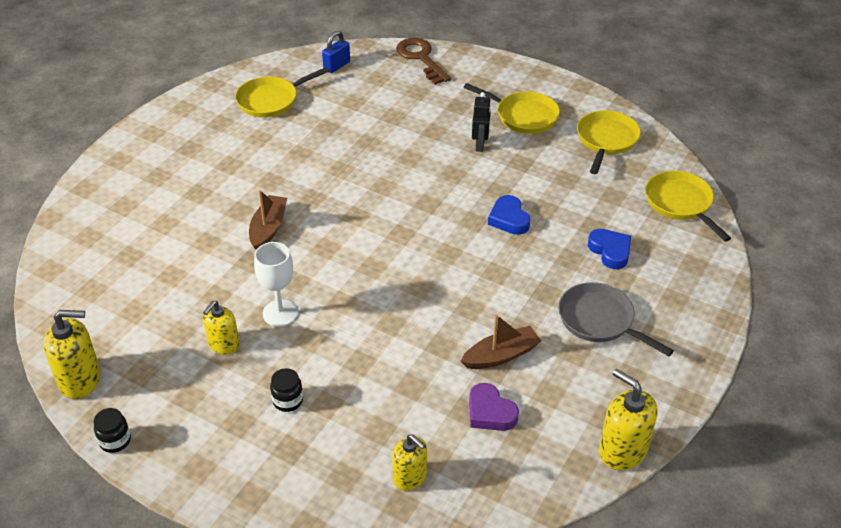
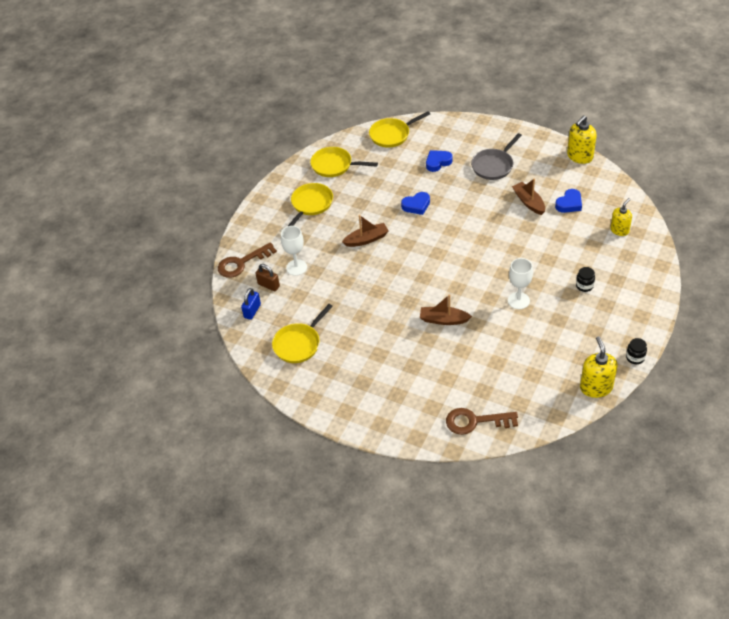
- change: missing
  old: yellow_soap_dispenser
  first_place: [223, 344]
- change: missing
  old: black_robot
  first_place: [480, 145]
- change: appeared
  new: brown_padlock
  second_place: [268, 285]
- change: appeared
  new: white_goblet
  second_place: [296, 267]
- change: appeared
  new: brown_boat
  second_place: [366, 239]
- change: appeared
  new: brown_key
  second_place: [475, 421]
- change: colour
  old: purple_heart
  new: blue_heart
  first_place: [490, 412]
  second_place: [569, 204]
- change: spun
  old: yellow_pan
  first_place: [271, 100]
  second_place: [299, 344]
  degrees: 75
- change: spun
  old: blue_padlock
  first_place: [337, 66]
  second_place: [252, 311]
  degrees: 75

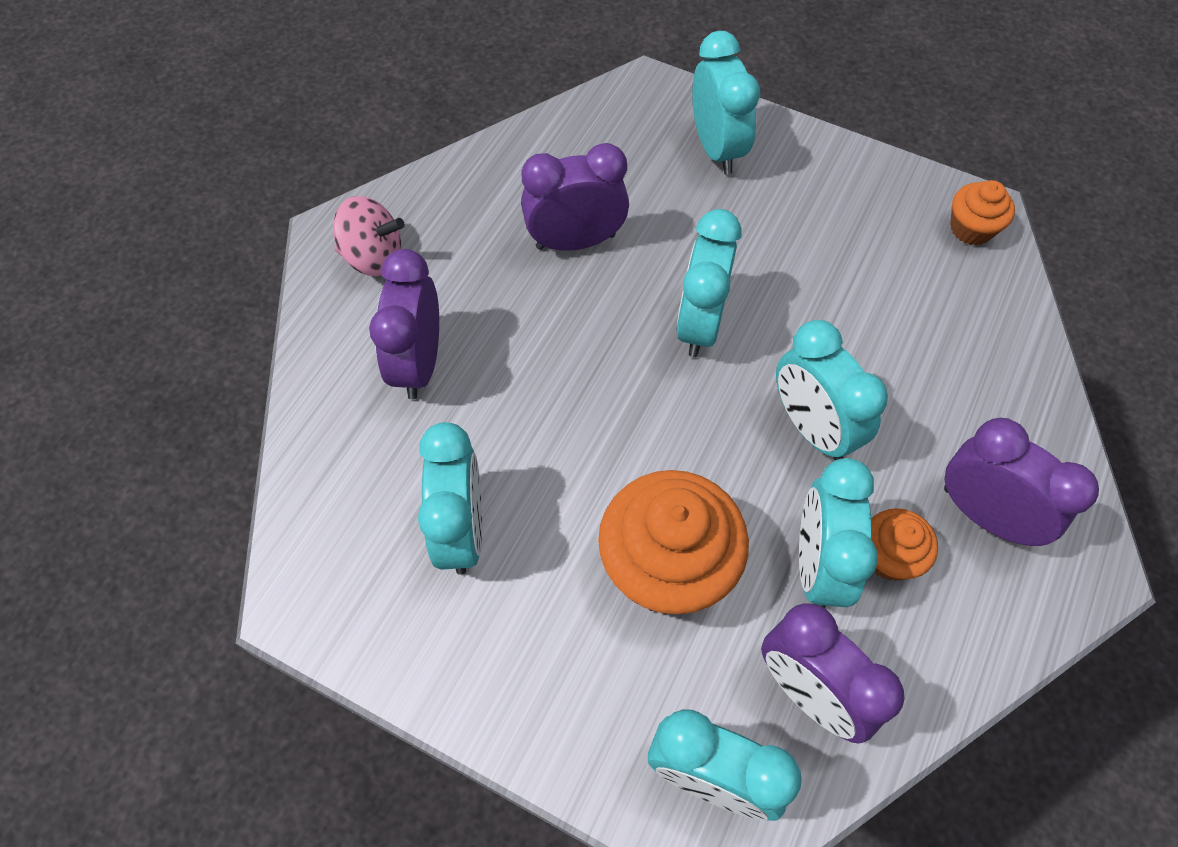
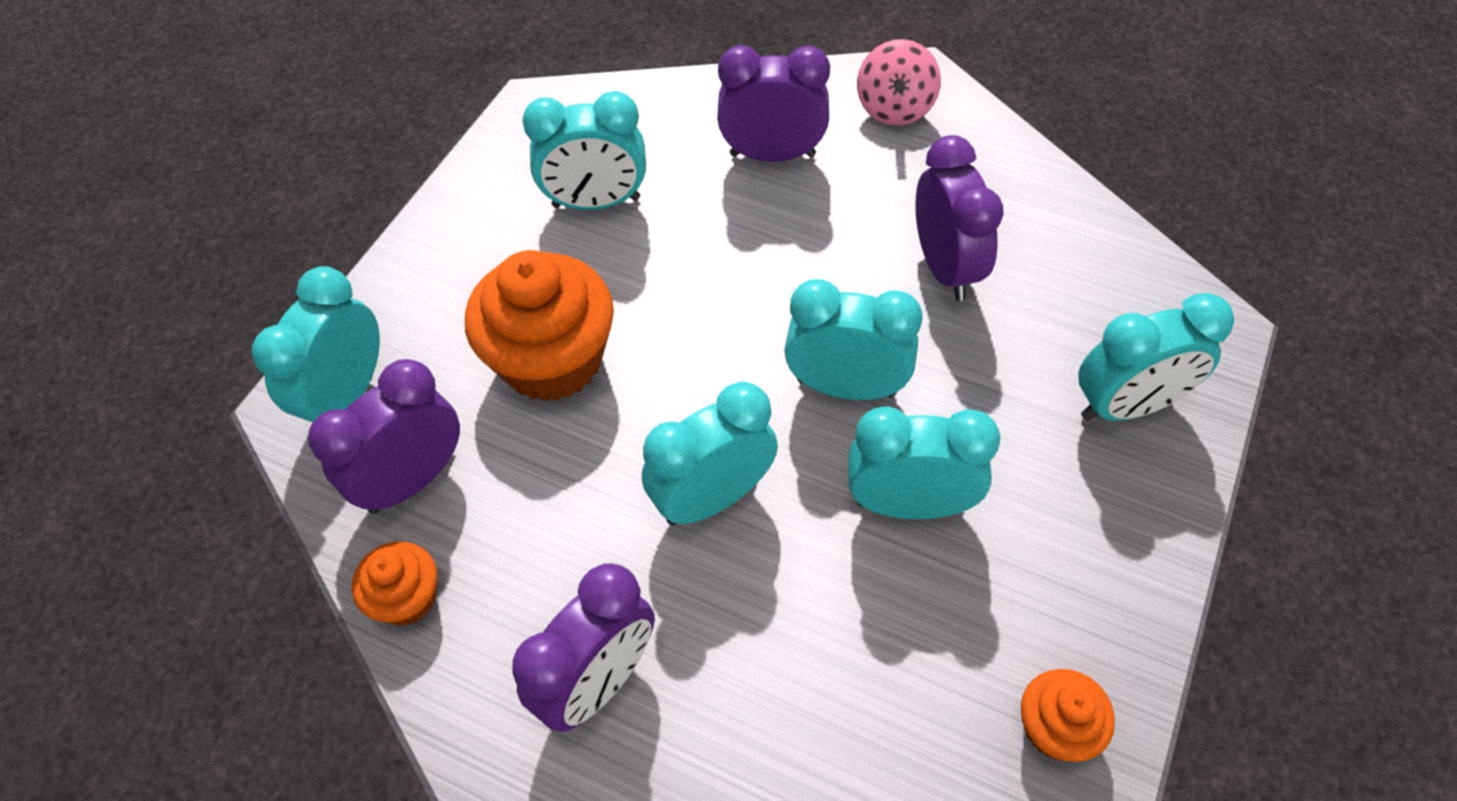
- change: relocated
  old: turquoise_clock
  first_place: [818, 564]
  second_place: [909, 504]
- change: relocated
  old: orange_cupcake
  first_place: [889, 556]
  second_place: [407, 598]

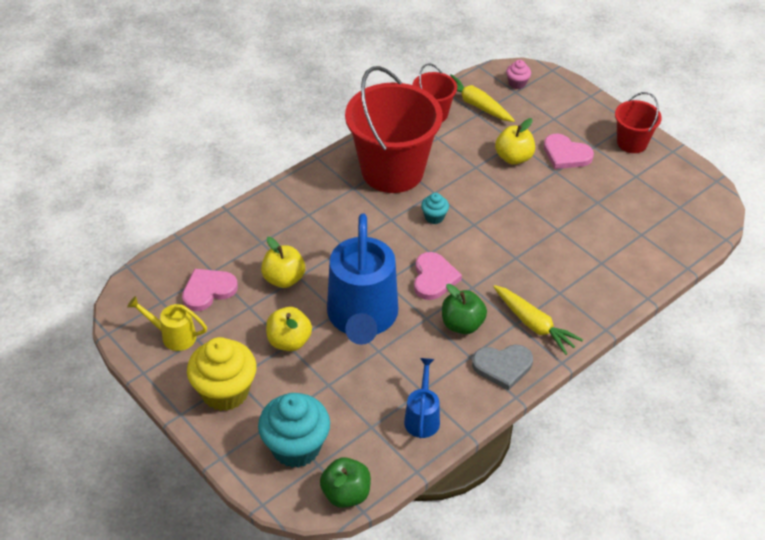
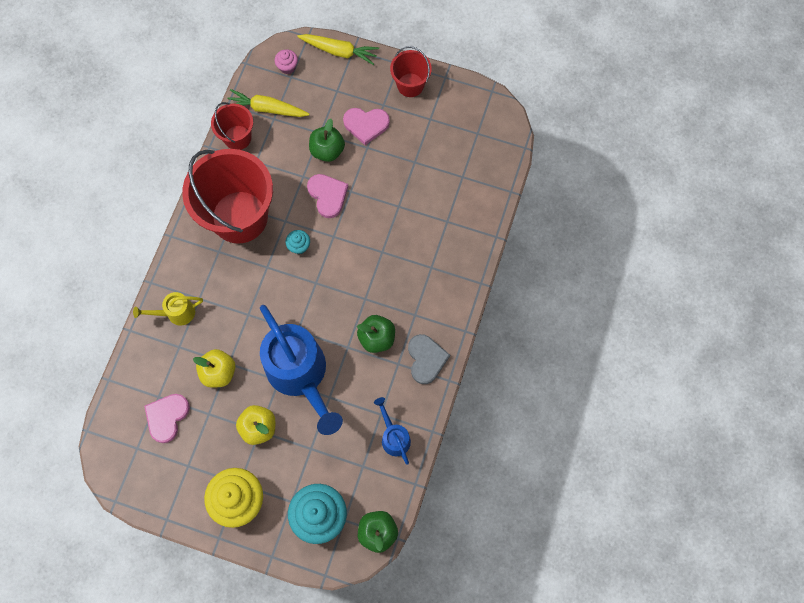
- change: relocated
  old: yellow_watering_can
  first_place: [173, 336]
  second_place: [176, 313]
- change: relocated
  old: pink_heart
  first_place: [434, 278]
  second_place: [328, 195]
- change: relocated
  old: yellow_carrot
  first_place: [534, 324]
  second_place: [339, 51]
- change: colour
  old: yellow_apple
  new: green_apple
  first_place: [513, 157]
  second_place: [327, 150]
- change: spun
  old: grey_heart
  first_place: [503, 366]
  second_place: [426, 359]
  degrees: -60

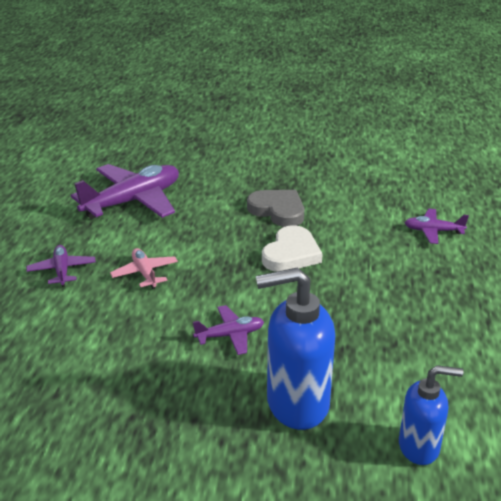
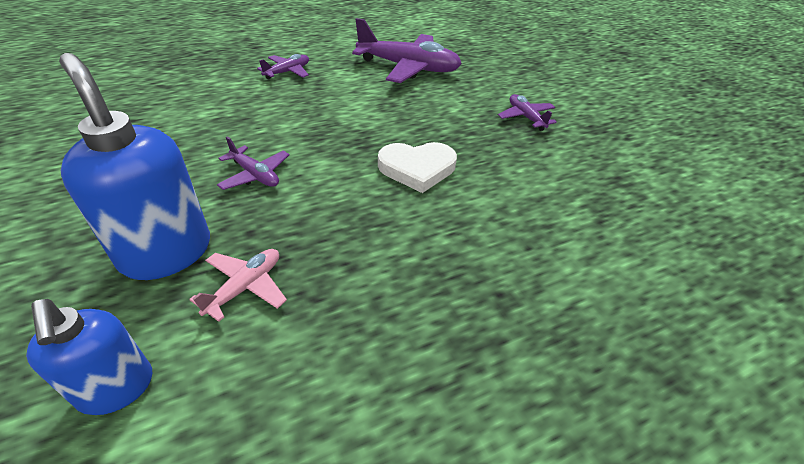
- change: missing
  old: grey_heart
  first_place: [278, 211]
- change: relocated
  old: pink_plane
  first_place: [145, 273]
  second_place: [245, 287]
- change: relocated
  old: purple_plane
  first_place: [433, 231]
  second_place: [526, 117]

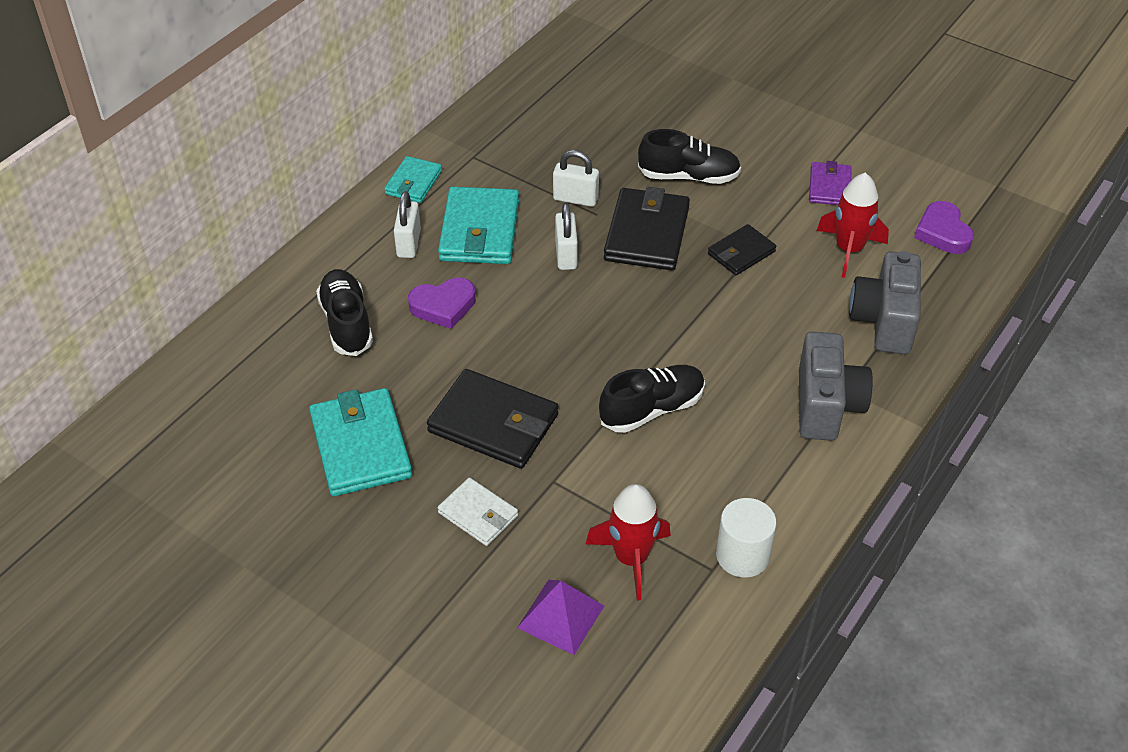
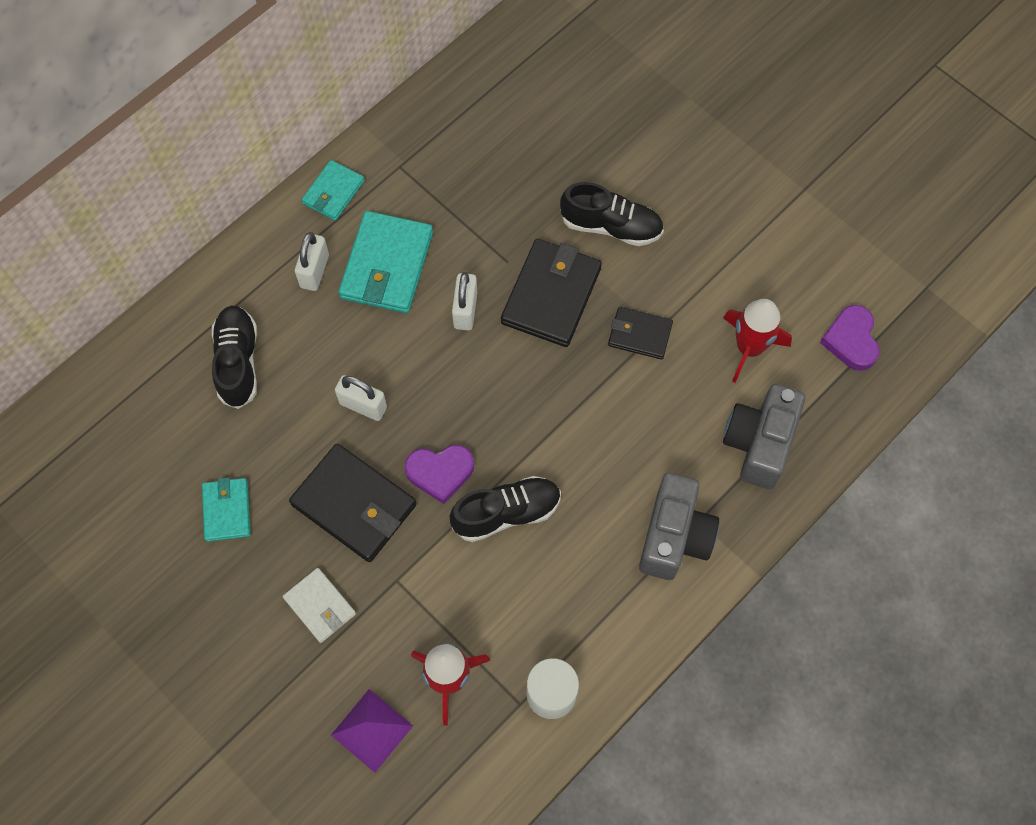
- change: missing
  old: purple_wallet
  first_place: [829, 187]
- change: relocated
  old: purple_heart
  first_place: [443, 306]
  second_place: [440, 473]
- change: relocated
  old: white_padlock
  first_place: [575, 199]
  second_place: [363, 405]
- change: spun
  old: black_wallet
  first_place: [741, 253]
  second_place: [640, 335]
  degrees: 45
- change: size
  old: turquoise_wallet
  first_place: [361, 446]
  second_place: [227, 511]
  factor: 0.58

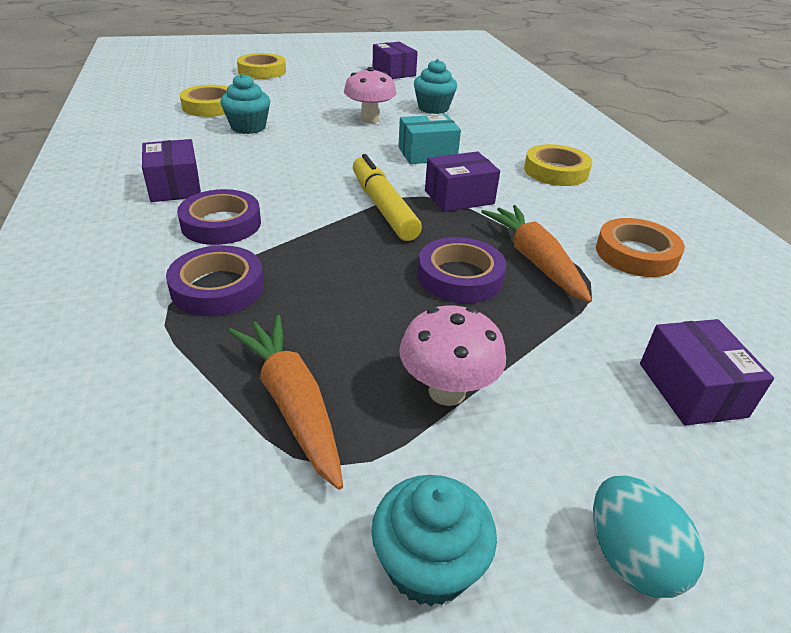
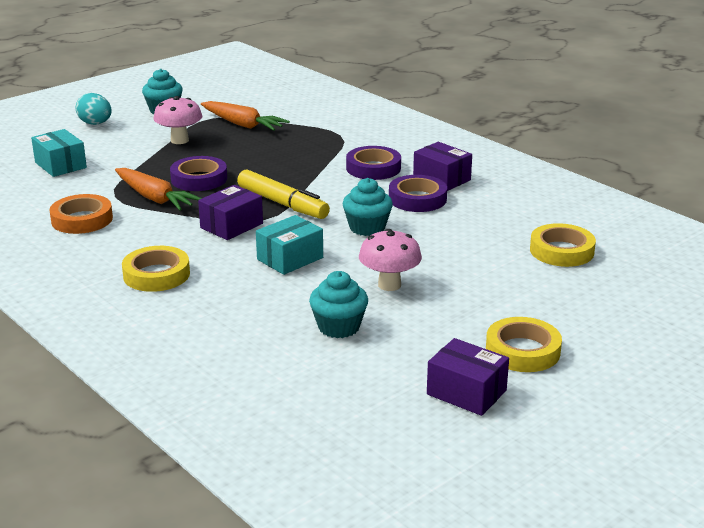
- change: relocated
  old: purple_tape
  first_place: [218, 287]
  second_place: [417, 199]
- change: relocated
  old: turquoise_cupcake
  first_place: [248, 127]
  second_place: [367, 228]
- change: relocated
  old: yellow_tape
  first_place: [262, 71]
  second_place: [522, 351]
- change: colour
  old: purple_box
  new: turquoise_box
  first_place: [691, 389]
  second_place: [60, 165]

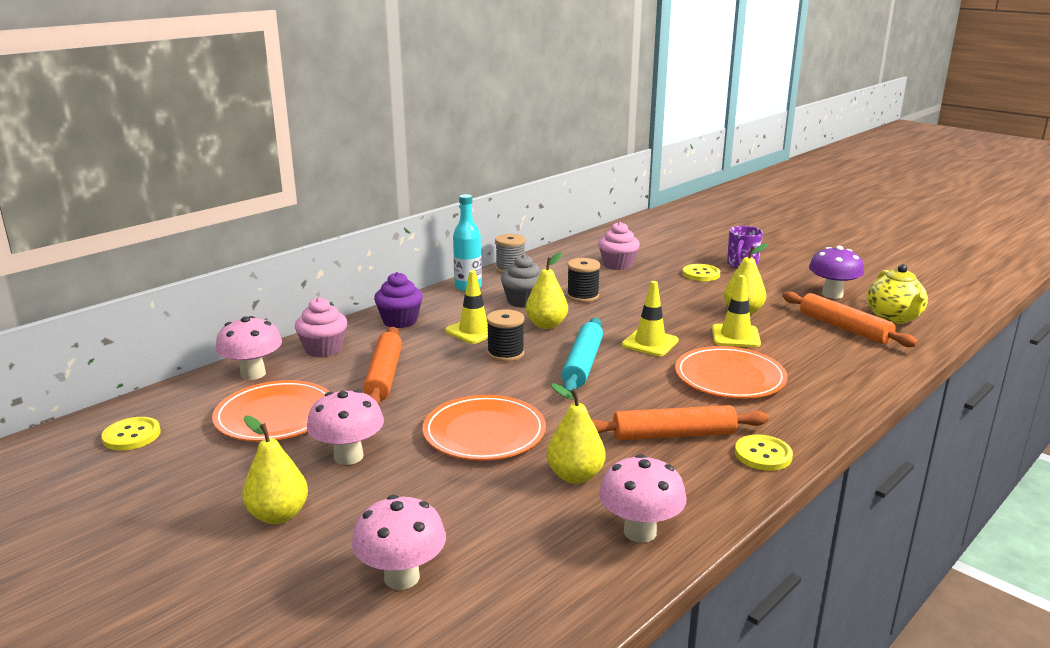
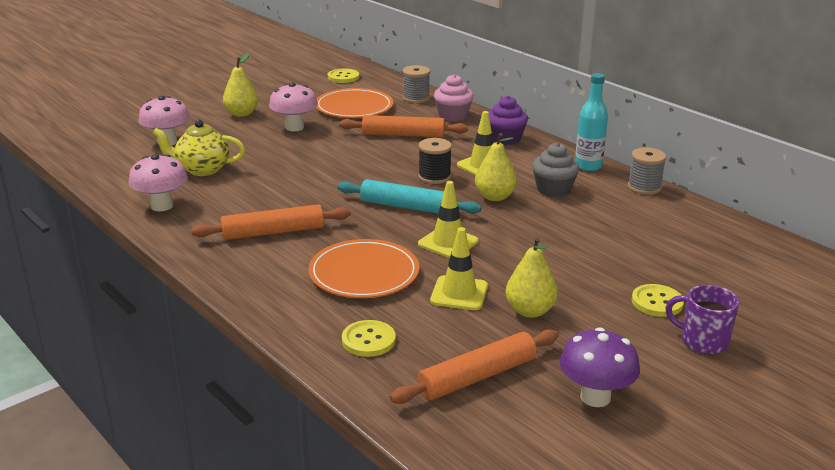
- change: missing
  old: orange_plate
  first_place: [484, 432]
- change: missing
  old: yellow_pear
  first_place: [575, 476]
- change: missing
  old: black_spool
  first_place: [583, 296]
- change: missing
  old: pink_cupcake
  first_place: [617, 265]
- change: relocated
  old: yellow_button
  first_place: [763, 454]
  second_place: [368, 340]
- change: relocated
  old: yellow_teapot
  first_place: [894, 318]
  second_place: [202, 169]
- change: exchanged
  old: pink_mushroom
  new: grey_spool
  first_place: [253, 374]
  second_place: [416, 98]
- change: spun
  old: orange_rolling_pin
  first_place: [673, 434]
  second_place: [273, 232]
  degrees: 75

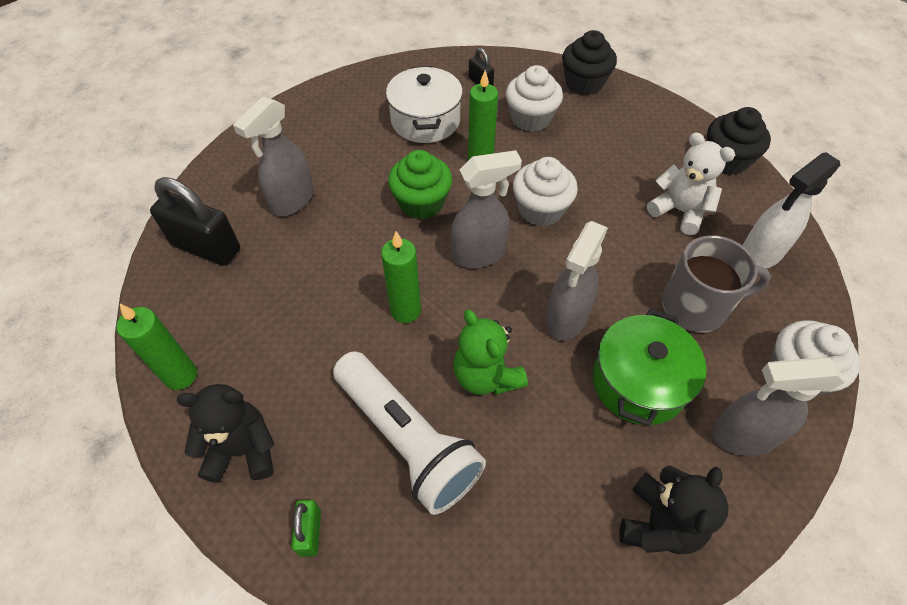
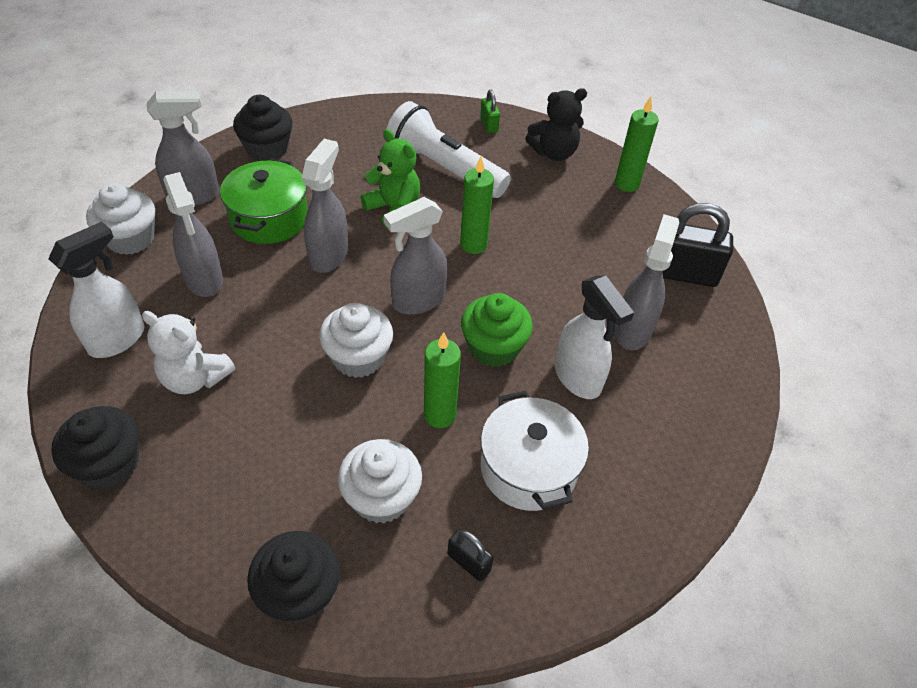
- change: appeared
  new: white_spray_bottle
  second_place: [578, 378]
- change: exchanged
  old: black_teddy_bear
  new: black_cupcake
  first_place: [659, 523]
  second_place: [267, 148]
- change: exchanged
  old: grey_mug
  new: grey_spray_bottle
  first_place: [696, 306]
  second_place: [204, 280]

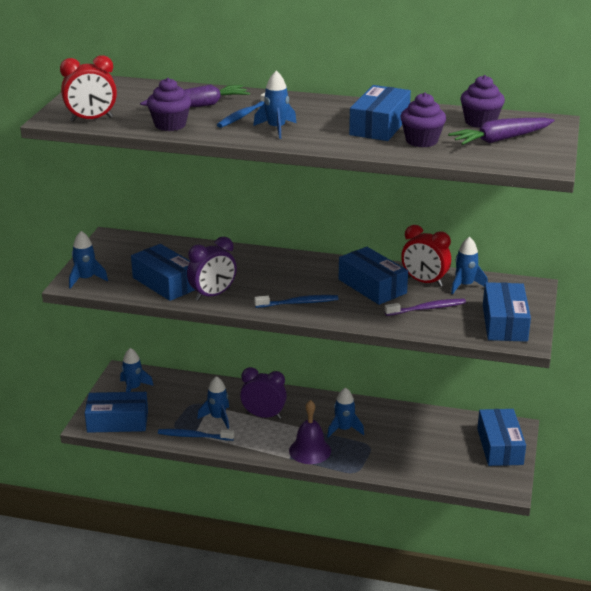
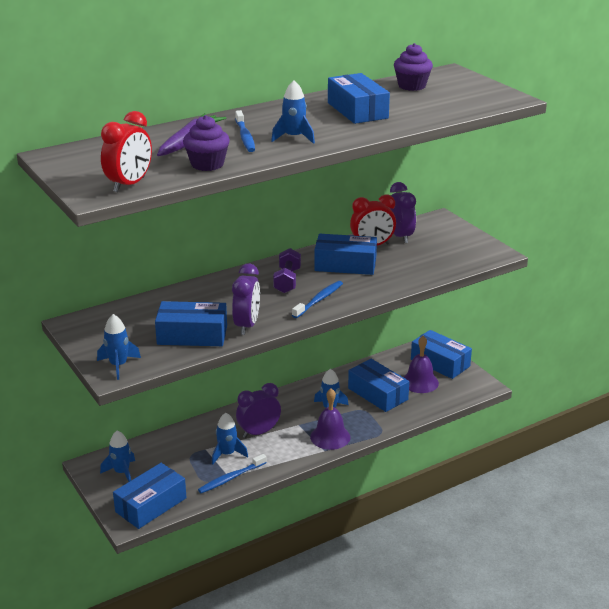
- change: missing
  old: purple_toothbrush
  first_place: [427, 309]
- change: missing
  old: purple_cupcake
  first_place: [421, 141]
- change: missing
  old: purple_carrot
  first_place: [501, 139]
- change: appeared
  new: purple_dumbbell
  second_place: [287, 281]
- change: appeared
  new: purple_bell
  second_place: [420, 382]
- change: relocated
  old: blue_box
  first_place: [504, 323]
  second_place: [378, 394]
- change: exchanged
  old: blue_rocket
  new: purple_clock
  first_place: [465, 285]
  second_place: [401, 236]

